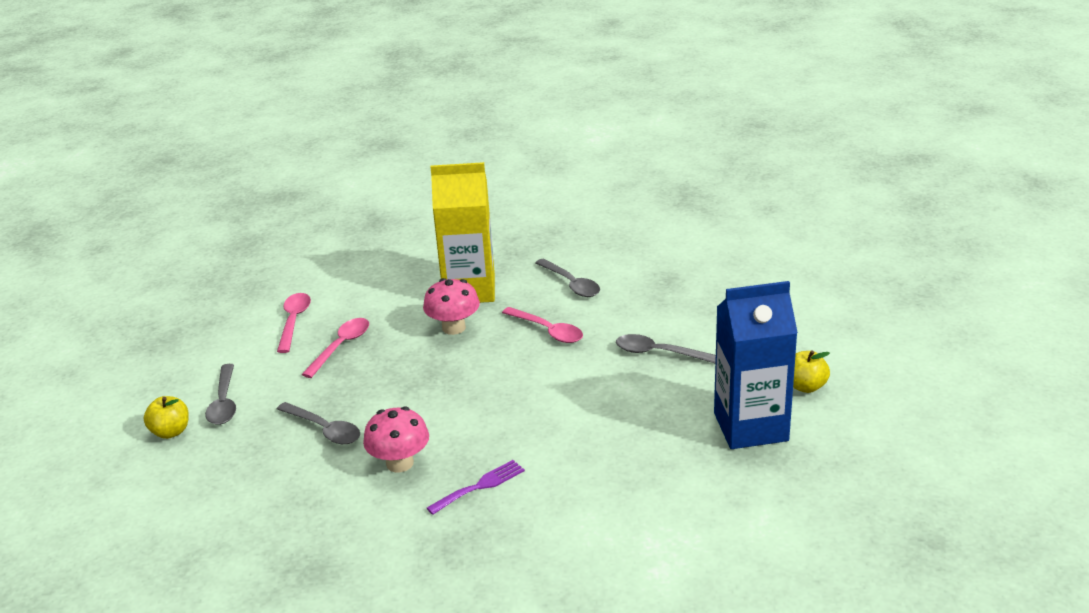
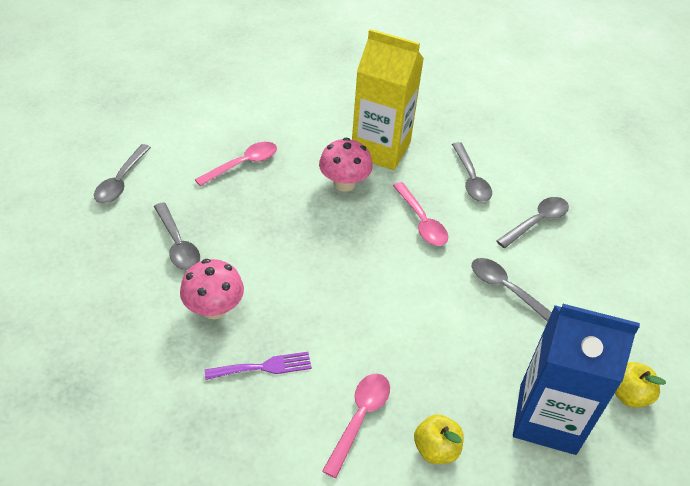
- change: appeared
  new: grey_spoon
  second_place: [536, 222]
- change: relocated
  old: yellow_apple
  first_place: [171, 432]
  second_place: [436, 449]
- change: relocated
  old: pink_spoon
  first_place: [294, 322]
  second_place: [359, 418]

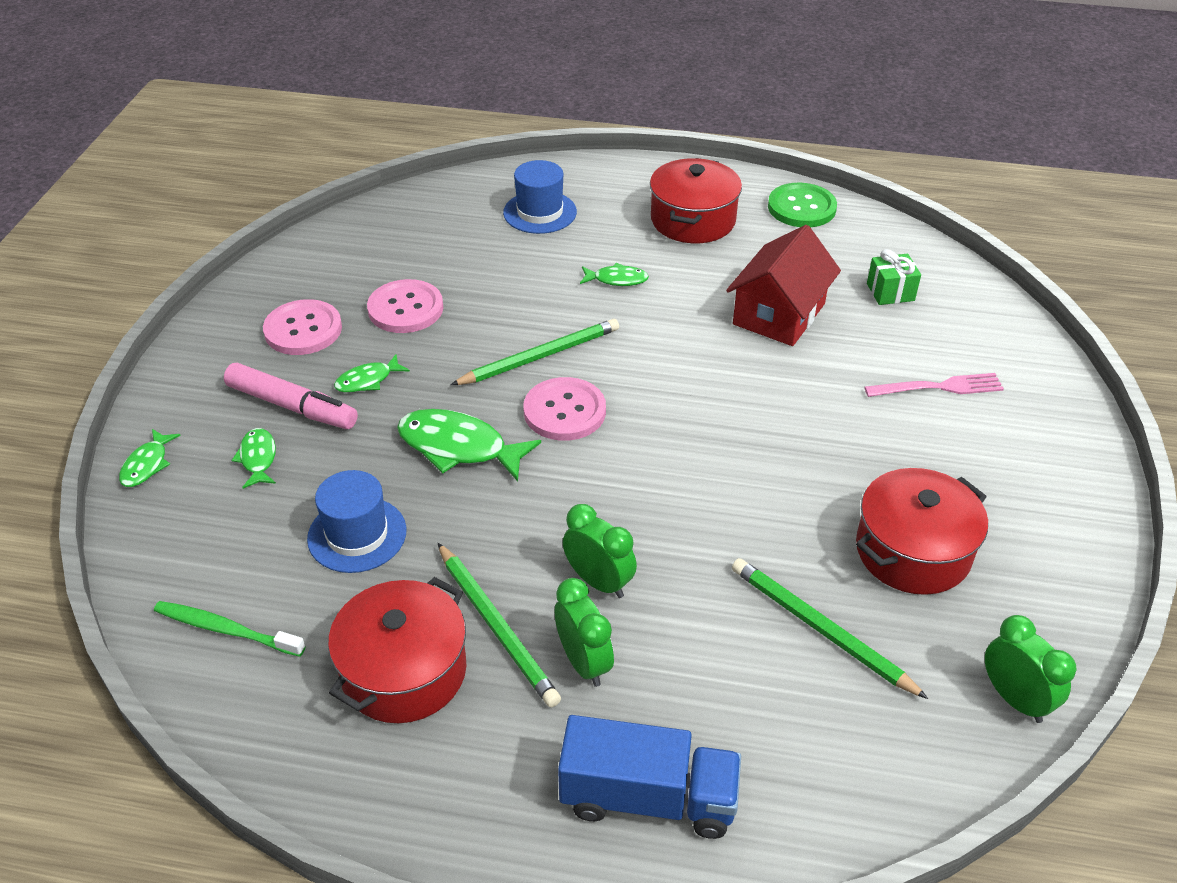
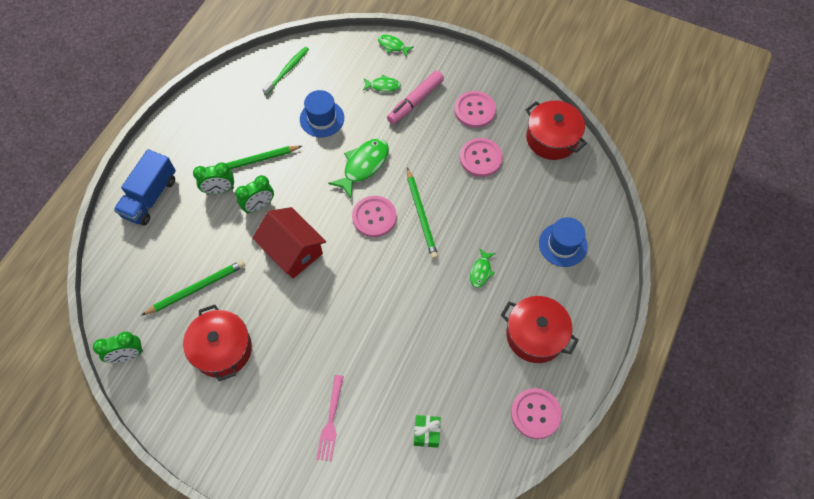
- change: missing
  old: green_fish
  first_place: [367, 380]
- change: relocated
  old: red_pot
  first_place: [404, 671]
  second_place: [552, 138]
- change: relocated
  old: red_house
  first_place: [779, 314]
  second_place: [292, 250]
- change: colour
  old: green_button
  new: pink_button
  first_place: [801, 208]
  second_place: [535, 414]

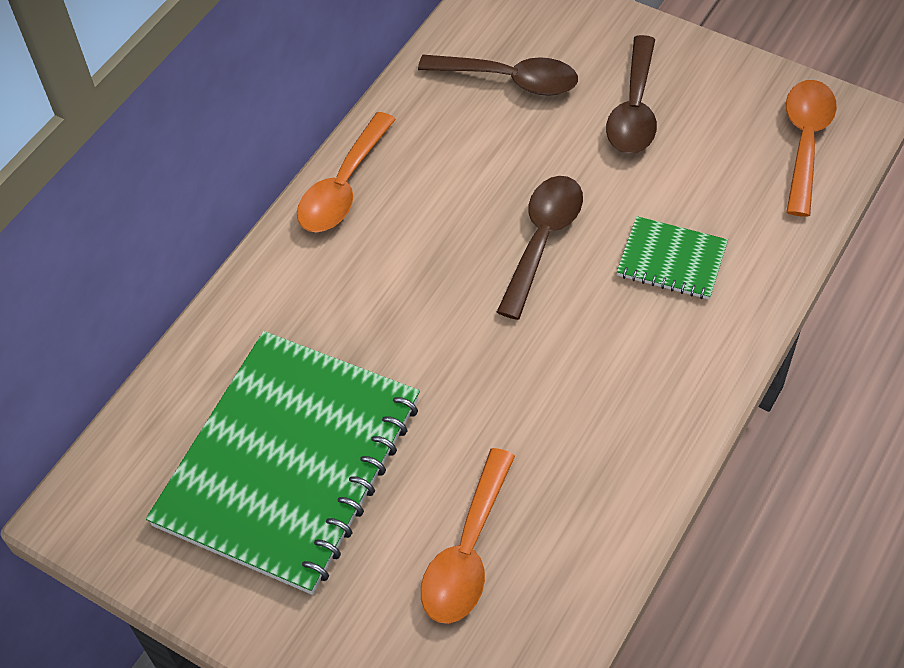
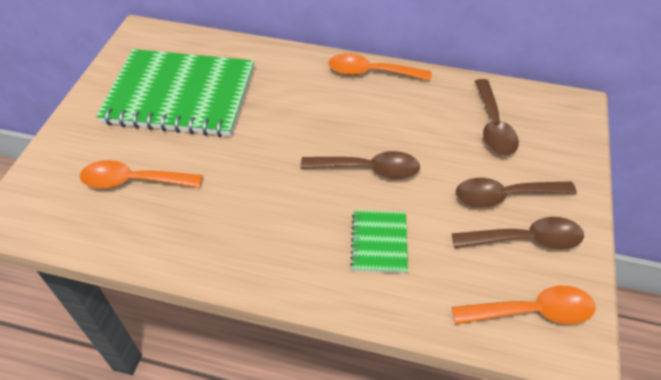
- change: appeared
  new: brown_spoon
  second_place: [525, 239]

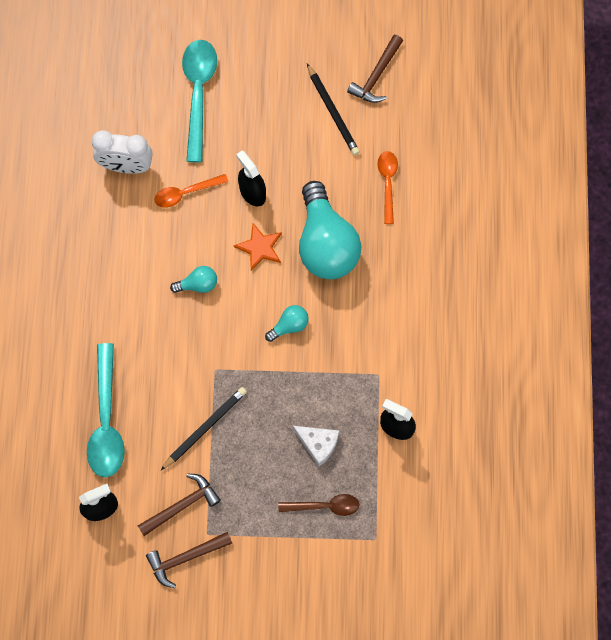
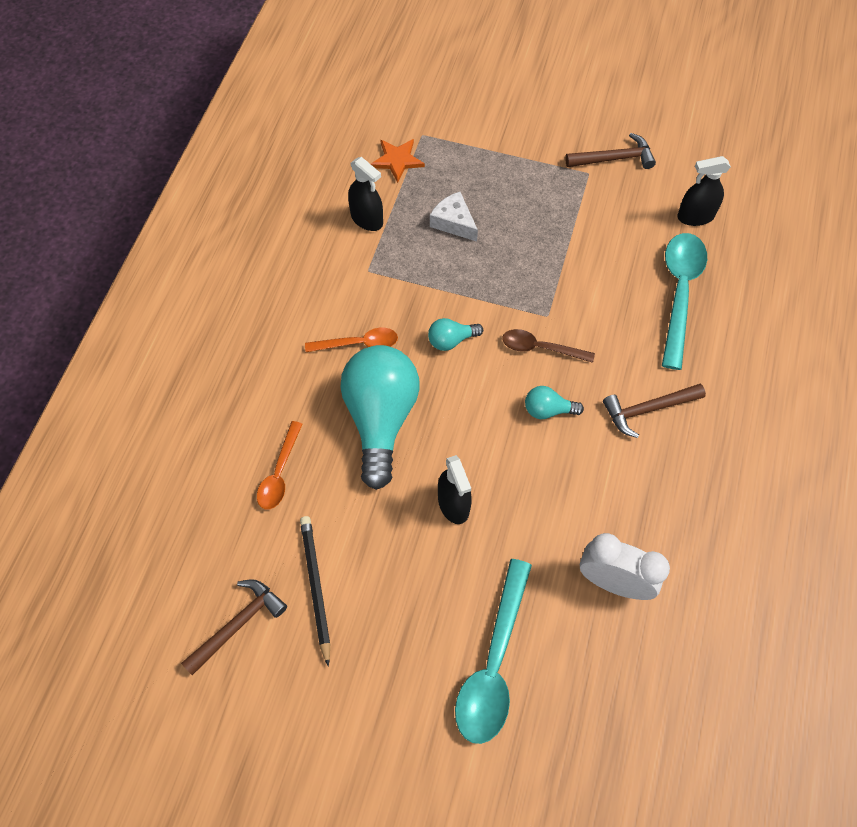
- change: missing
  old: black_pencil
  first_place: [205, 428]
- change: relocated
  old: brown_hammer
  first_place: [182, 505]
  second_place: [648, 409]
- change: relocated
  old: orange_spoon
  first_place: [186, 193]
  second_place: [358, 344]
- change: relocated
  old: orange_star
  first_place: [260, 247]
  second_place: [397, 160]
- change: relocated
  old: brown_spoon
  first_place: [324, 506]
  second_place: [540, 348]

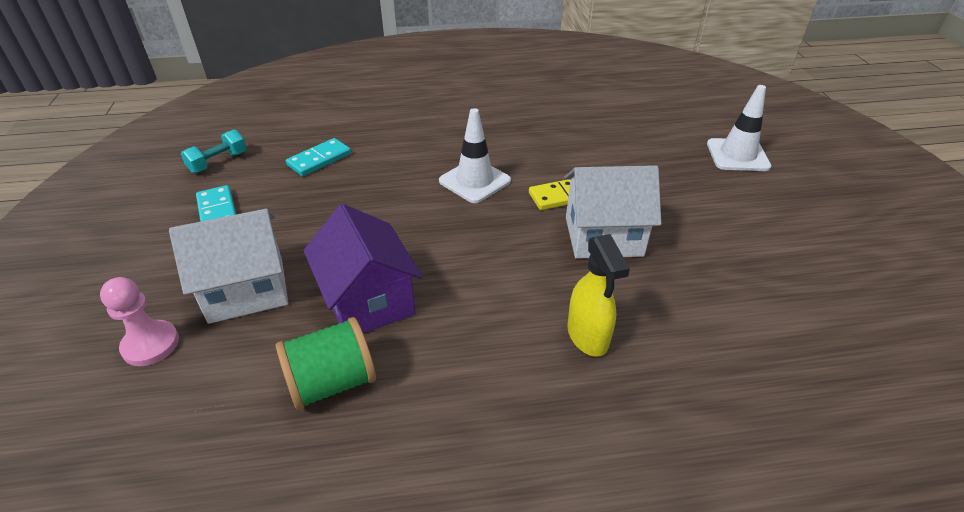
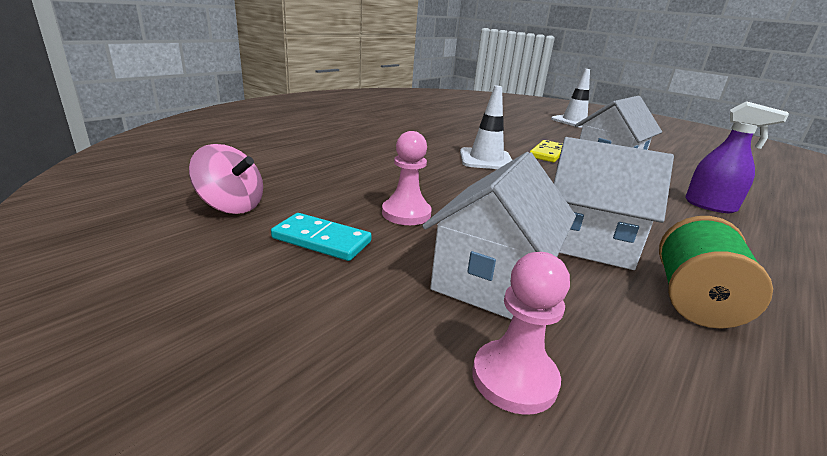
- change: missing
  old: turquoise_domino
  first_place: [319, 160]
- change: appeared
  new: pink_pawn
  second_place: [406, 213]
- change: exchanged
  old: turquoise_dumbbell
  new: pink_spinning_top
  first_place: [218, 162]
  second_place: [231, 206]
- change: colour
  old: purple_house
  new: white_house
  first_place: [368, 301]
  second_place: [588, 242]
- change: colour
  old: yellow_spray_bottle
  new: purple_spray_bottle
  first_place: [588, 336]
  second_place: [710, 206]

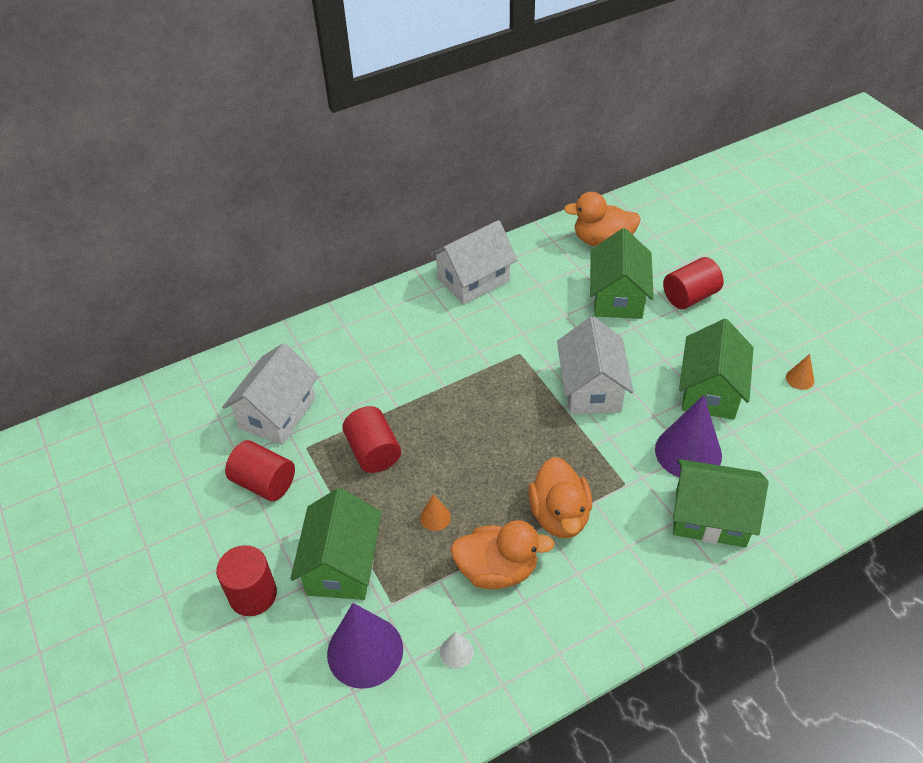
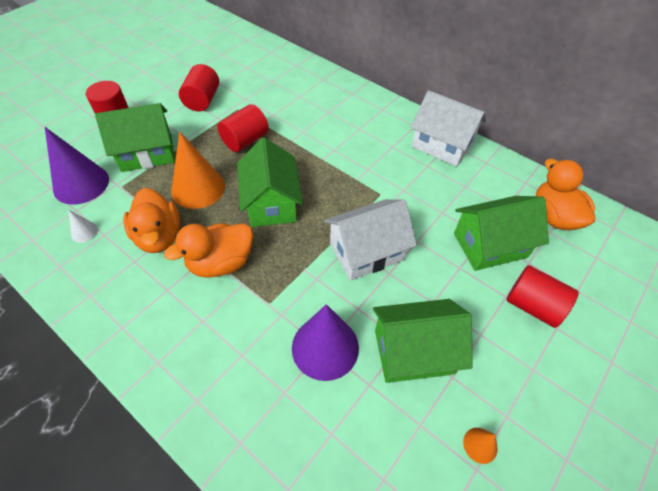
- change: missing
  old: white_house
  first_place: [277, 413]
- change: relocated
  old: green_house
  first_place: [710, 517]
  second_place: [271, 203]
- change: size
  old: orange_cone
  first_place: [435, 517]
  second_place: [198, 188]
  factor: 2.24

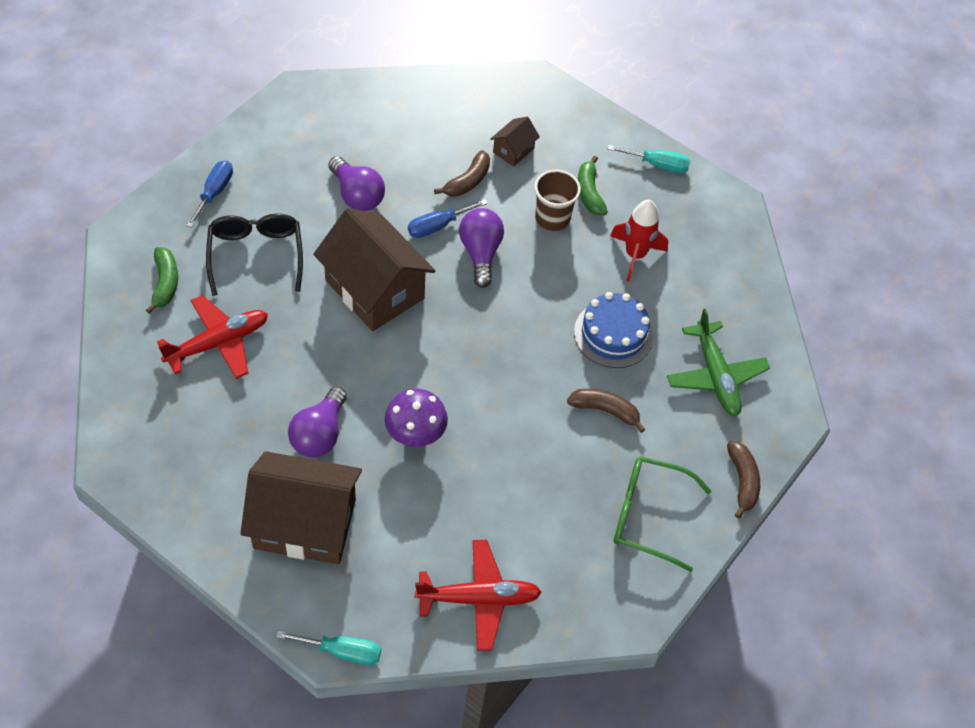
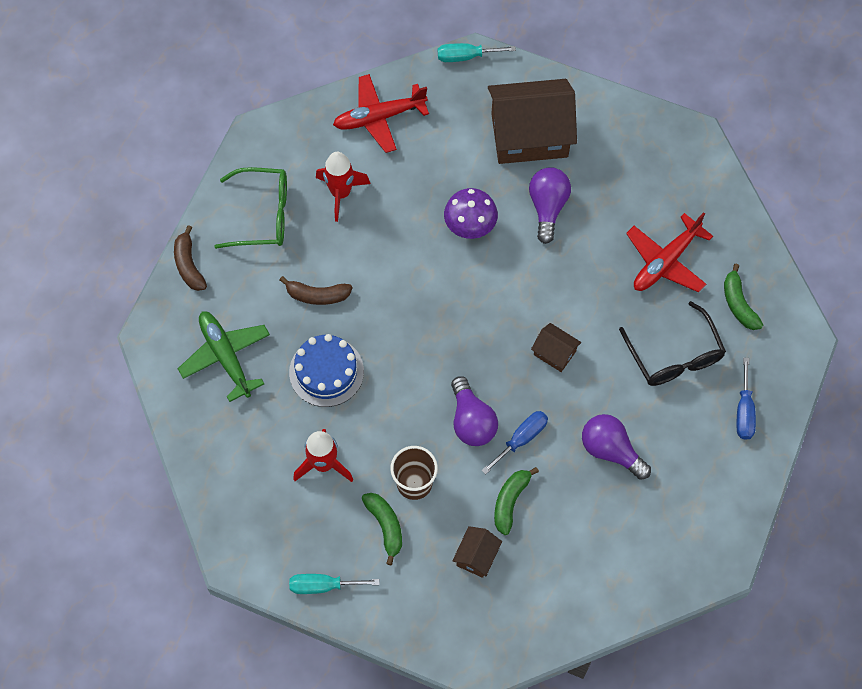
- change: appeared
  new: red_rocket
  second_place: [341, 193]
- change: colour
  old: brown_banana
  new: green_banana
  first_place: [467, 181]
  second_place: [510, 501]
- change: size
  old: brown_house
  first_place: [374, 289]
  second_place: [554, 353]
  factor: 0.45

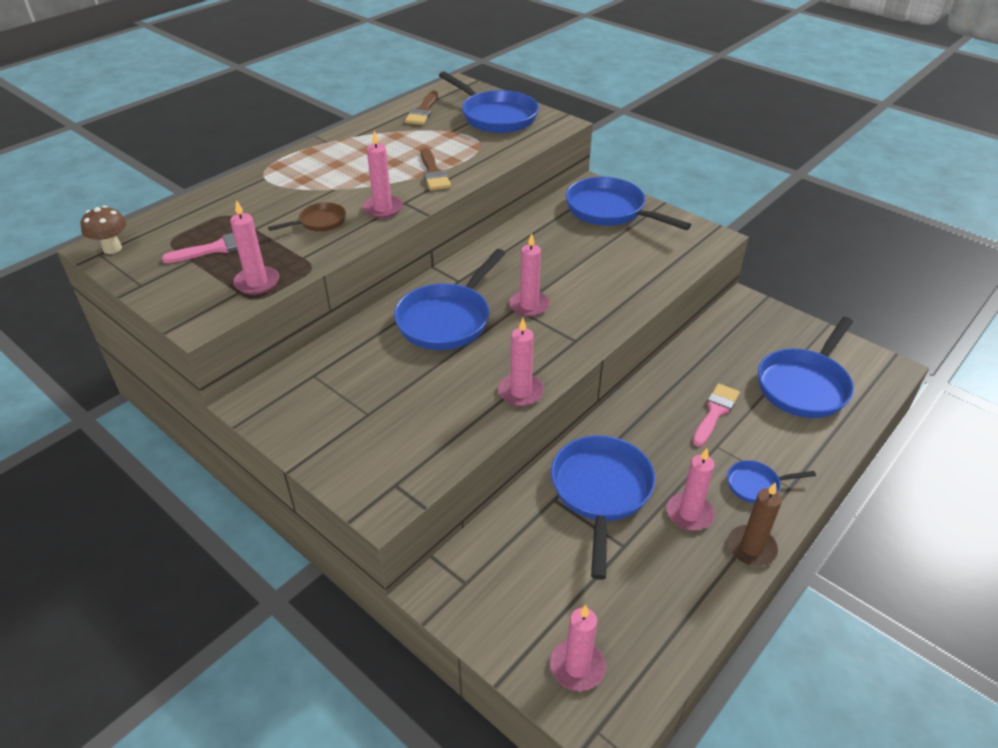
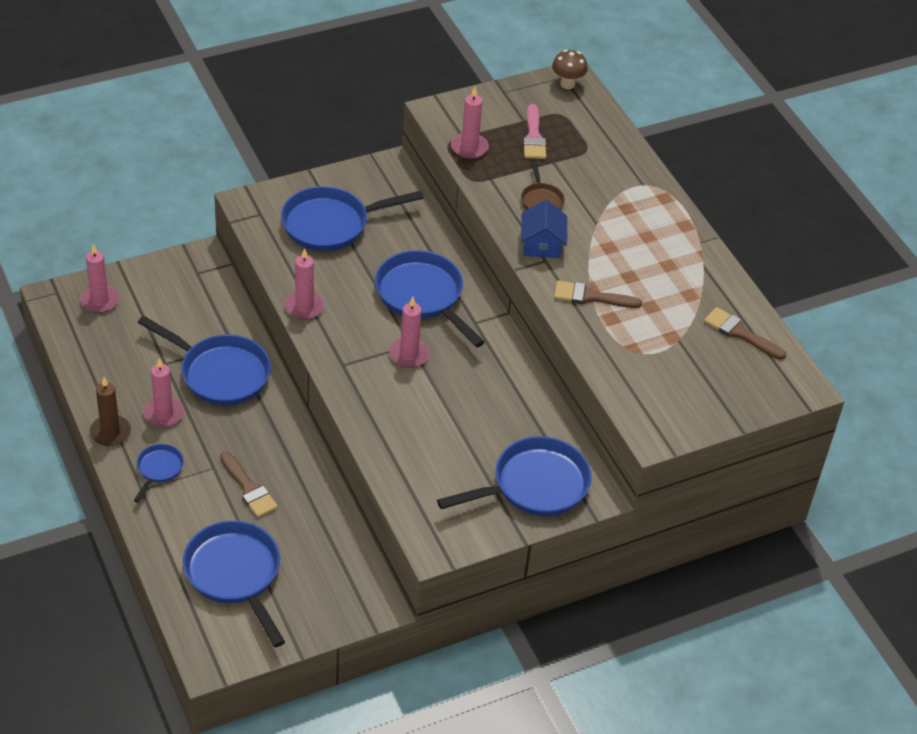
- change: relocated
  old: blue_pan
  first_place: [495, 116]
  second_place: [331, 224]
- change: exchanged
  old: pink_candle
  new: blue_house
  first_place: [383, 208]
  second_place: [542, 244]
- change: colour
  old: pink_brush
  new: brown_brush
  first_place: [715, 412]
  second_place: [249, 488]

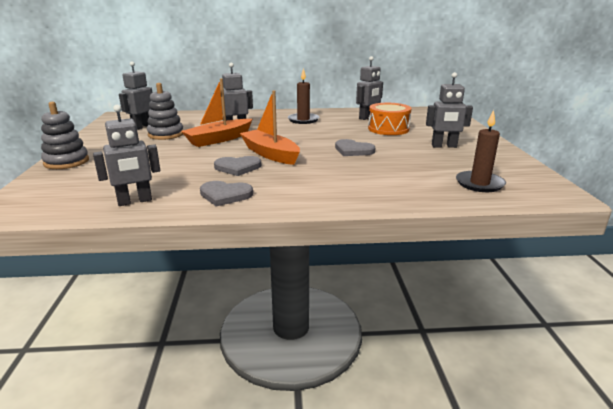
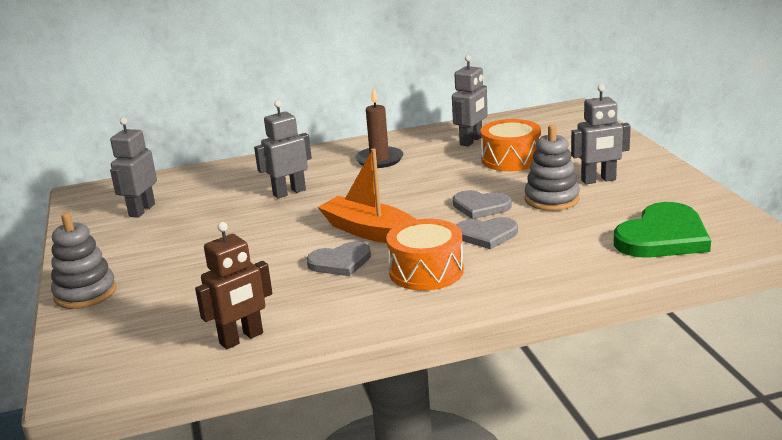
- change: missing
  old: orange_boat
  first_place: [219, 139]
- change: appeared
  new: orange_drum
  second_place: [426, 271]
- change: relocated
  old: grey_stacking_toy
  first_place: [166, 134]
  second_place: [551, 199]
- change: relocated
  old: grey_heart
  first_place: [225, 195]
  second_place: [486, 235]
- change: exchanged
  old: brown_candle
  new: green_heart
  first_place: [479, 184]
  second_place: [663, 237]
- change: colour
  old: grey_robot
  new: brown_robot
  first_place: [135, 201]
  second_place: [241, 339]

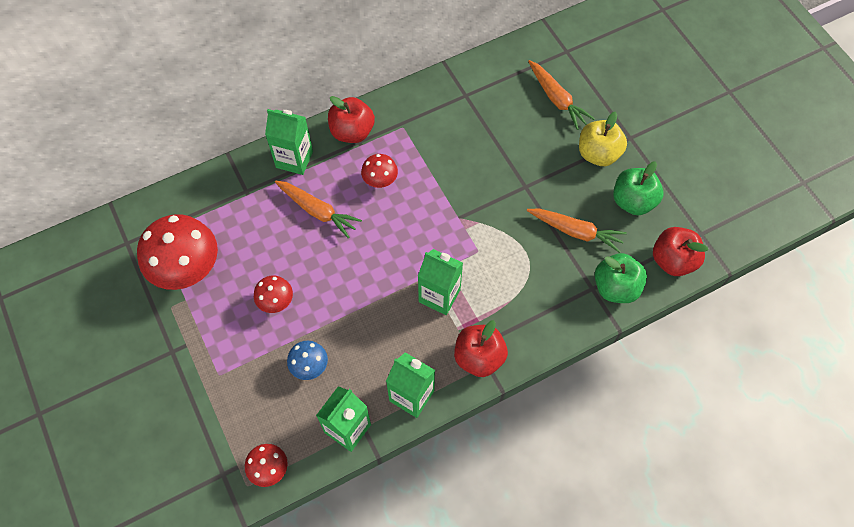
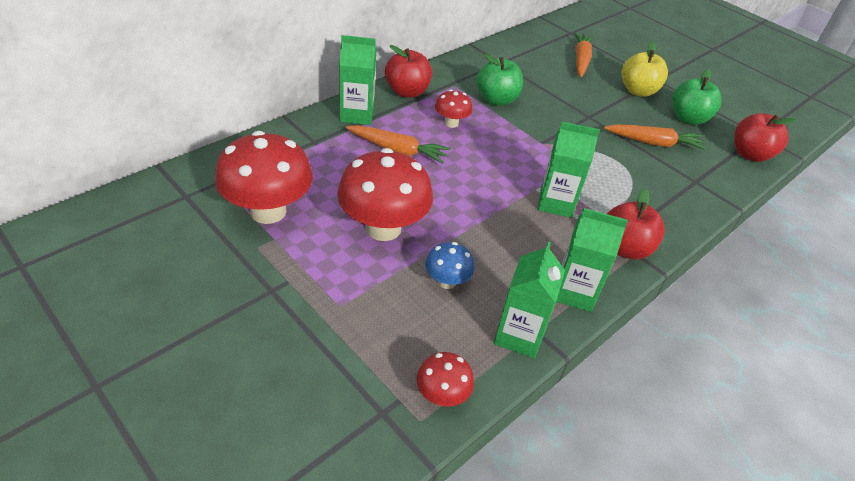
- change: relocated
  old: green_apple
  first_place: [615, 287]
  second_place: [496, 99]
- change: spun
  old: orange_carrot
  first_place: [556, 99]
  second_place: [581, 60]
  degrees: -120
- change: size
  old: red_mushroom
  first_place: [276, 302]
  second_place: [383, 228]
  factor: 2.01

